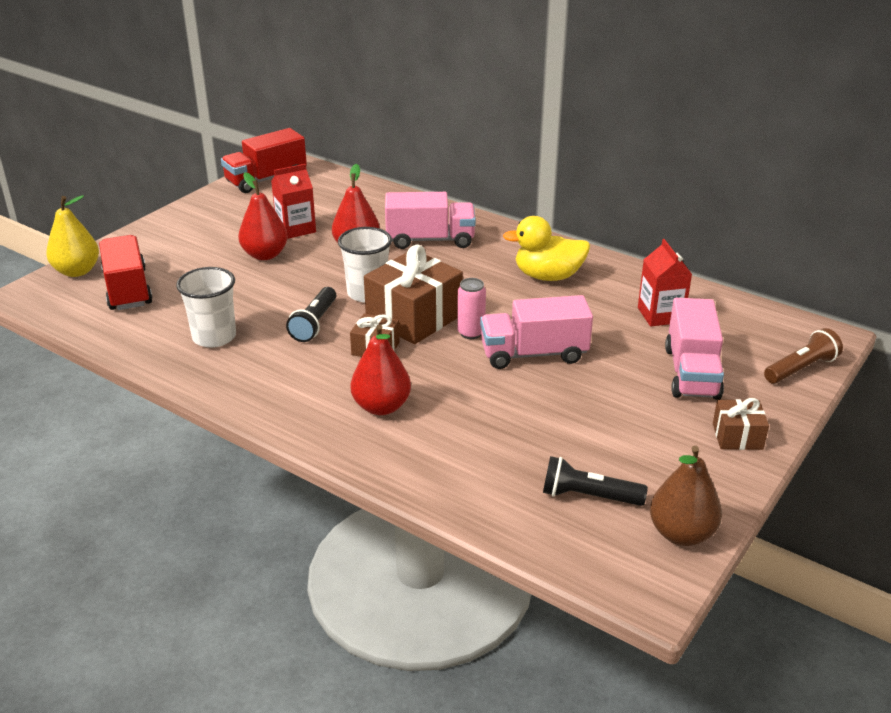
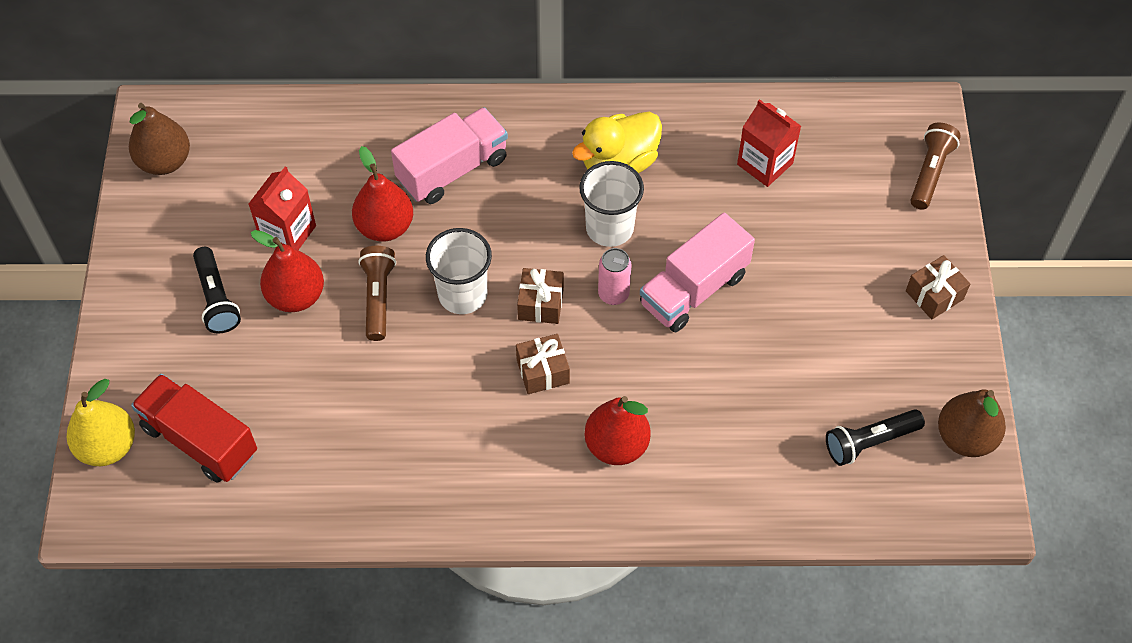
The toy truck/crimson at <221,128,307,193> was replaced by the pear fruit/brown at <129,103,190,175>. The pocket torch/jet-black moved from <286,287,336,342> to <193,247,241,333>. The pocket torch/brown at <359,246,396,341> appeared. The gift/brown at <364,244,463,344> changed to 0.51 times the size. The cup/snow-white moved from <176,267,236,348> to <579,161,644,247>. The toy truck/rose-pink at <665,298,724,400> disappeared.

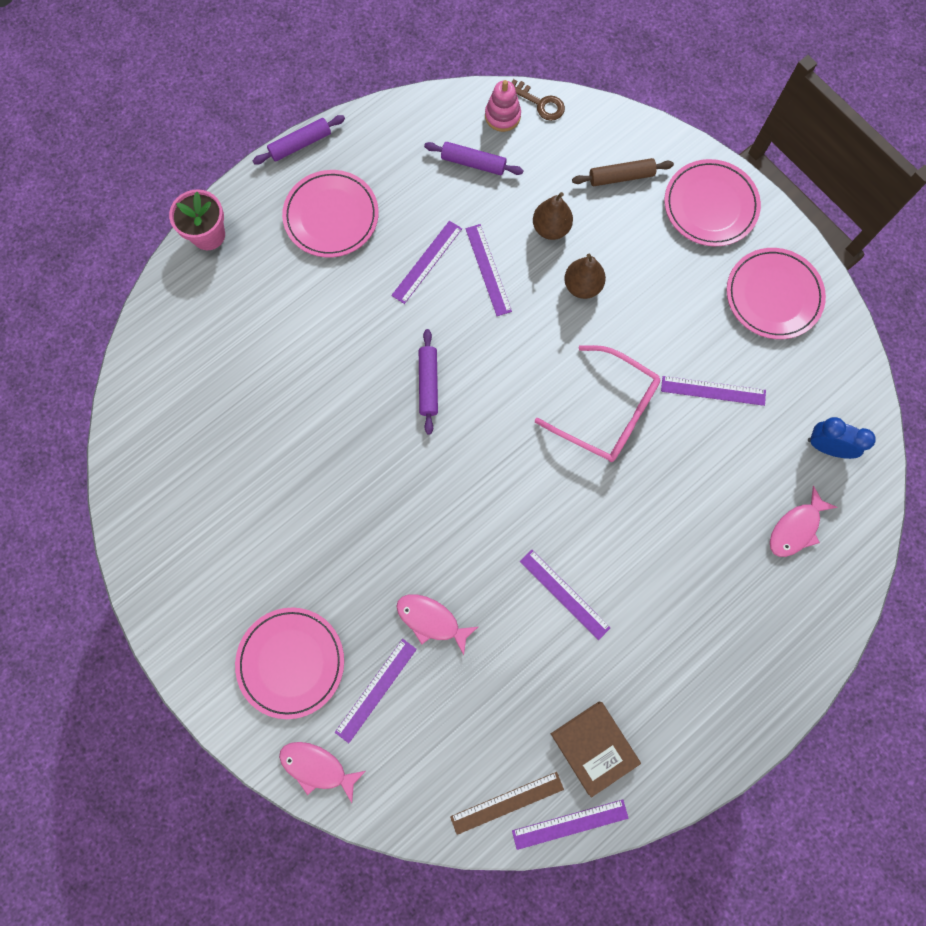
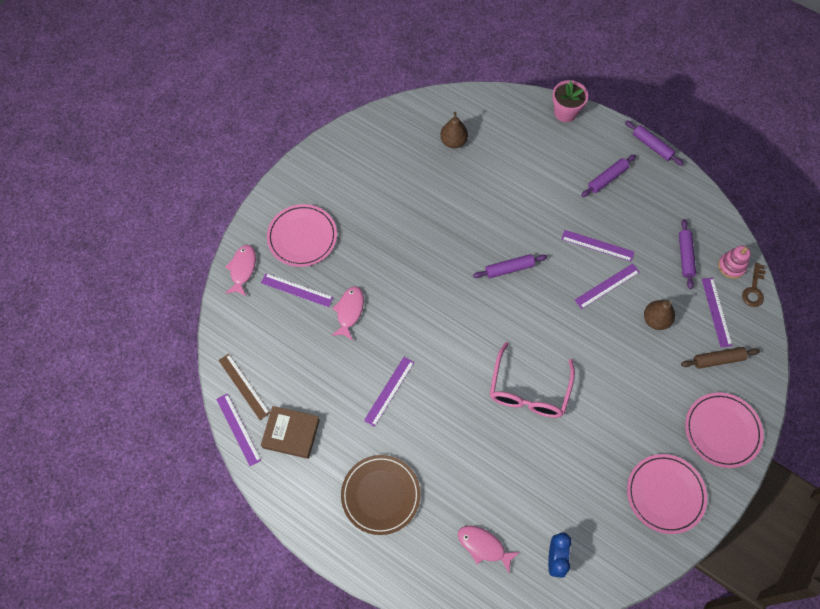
The hardback/brown at <551,702,641,798> turned 60 degrees clockwise. The plate/brown at <341,455,421,535> appeared. The pear fruit/brown moved from <564,254,606,299> to <440,112,468,148>. The plate/rose-pink at <282,170,379,257> was replaced by the rolling pin/purple at <581,154,636,197>. The rolling pin/brown at <572,158,674,186> turned 75 degrees counterclockwise. The measuring stick/purple moved from <661,376,766,406> to <702,277,733,347>.

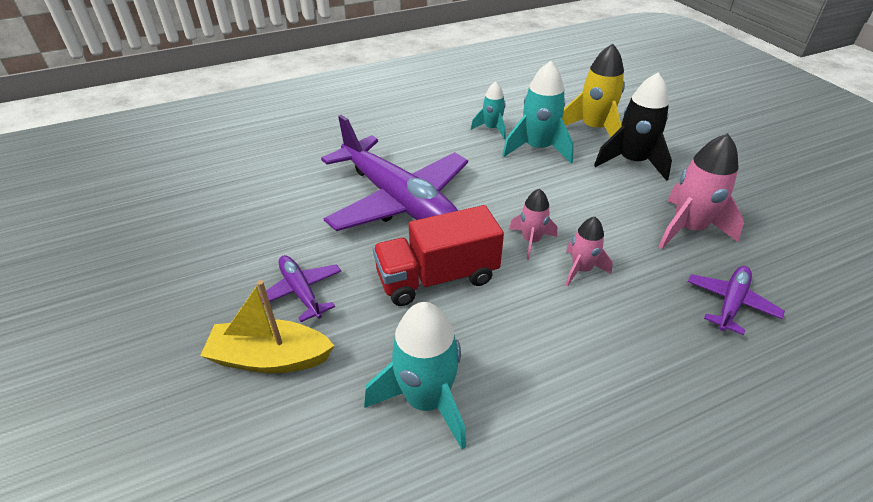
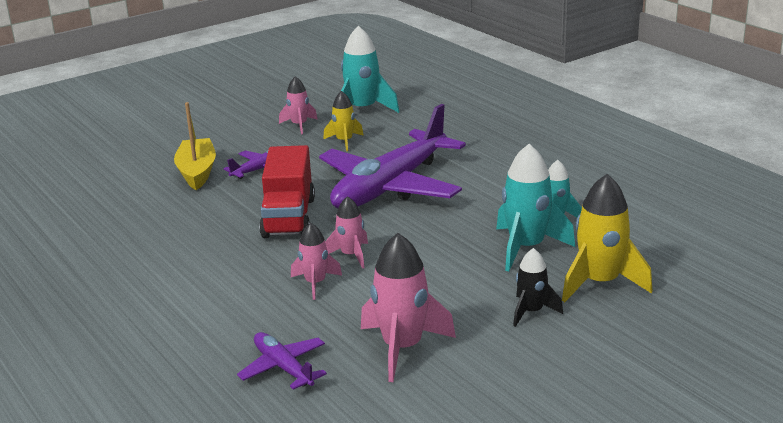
The toy plane/purple at <687,266,785,335> turned 150 degrees counterclockwise. The toy truck/crimson at <373,205,504,306> turned 150 degrees counterclockwise. The rocket/rose-pink at <279,76,318,135> appeared. The rocket/golden at <323,91,364,151> appeared. The rocket/teal moved from <364,302,466,449> to <341,26,399,113>. The rocket/jet-black at <594,73,672,181> changed to 0.58 times the size.

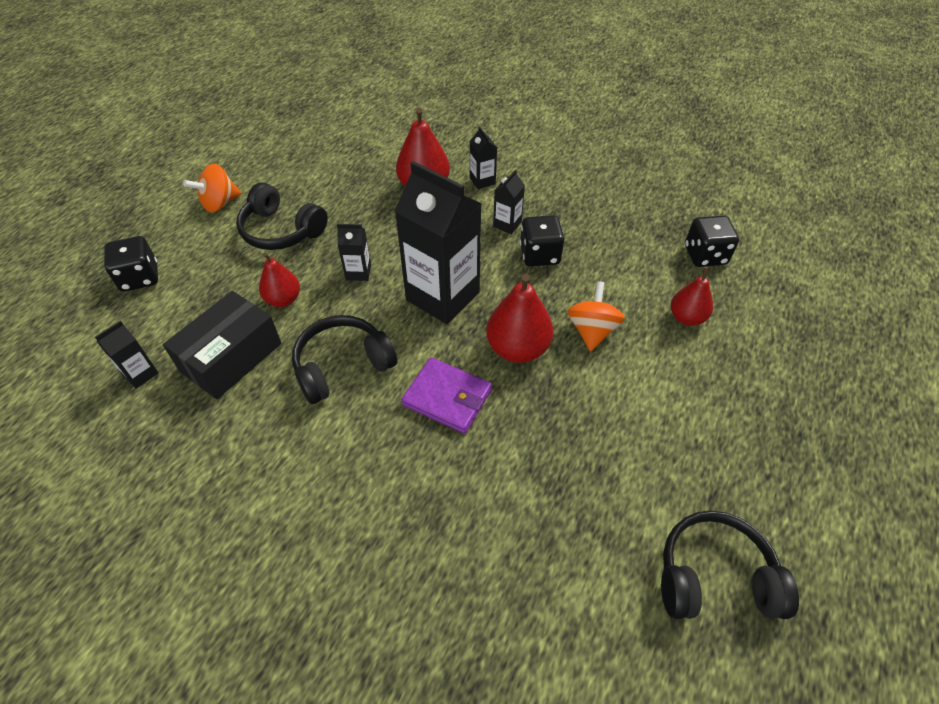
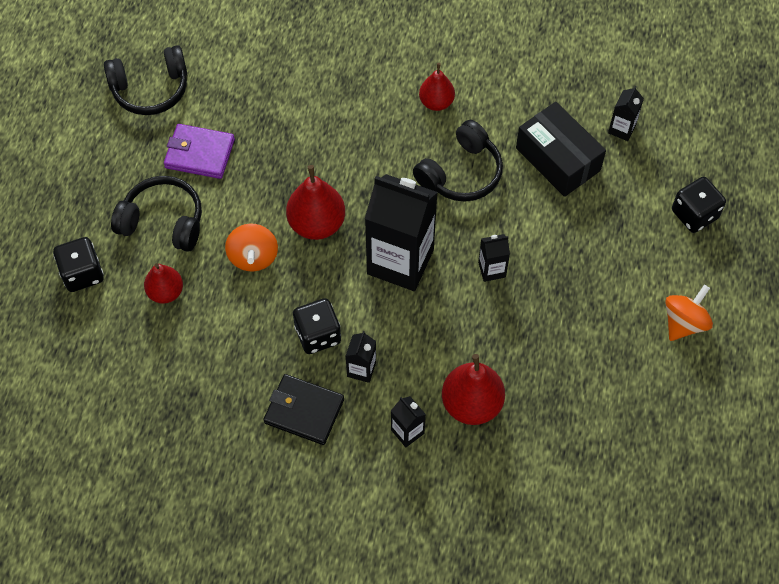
The die/jet-black moved from <685,216,739,267> to <53,237,104,292>. The headphones/jet-black moved from <236,182,328,250> to <111,176,202,252>. The card wallet/purple moved from <401,357,492,434> to <164,124,235,179>. The card wallet/jet-black at <263,374,344,445> appeared. The pear fruit/crimson moved from <259,253,300,307> to <419,63,455,111>. The package/jet-black at <163,291,281,399> turned 60 degrees counterclockwise.

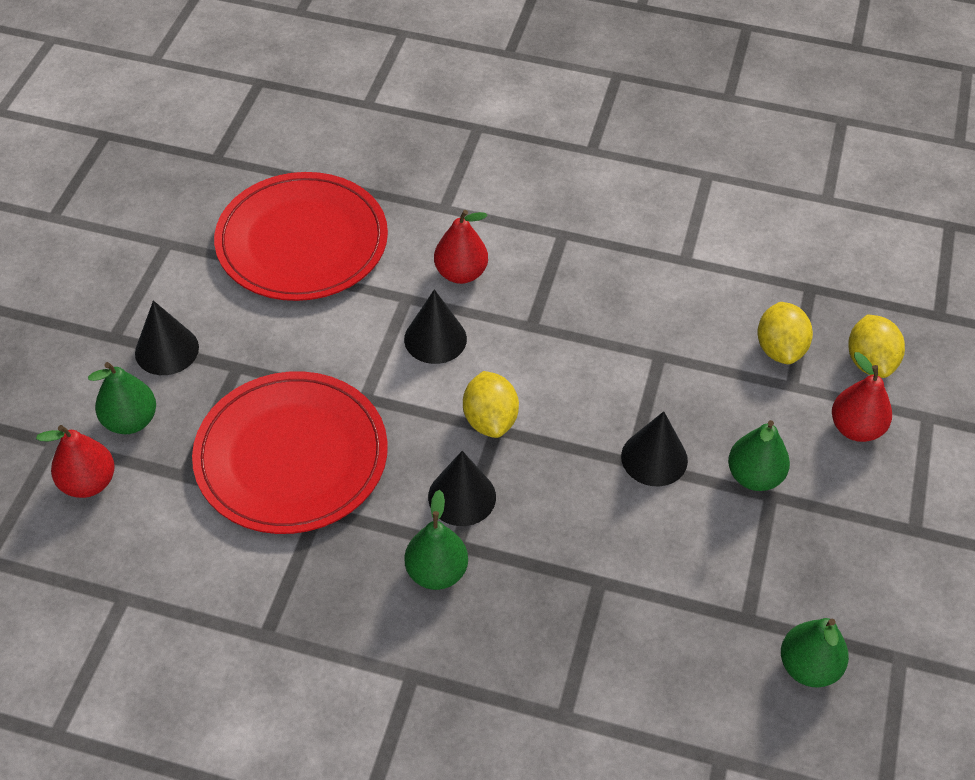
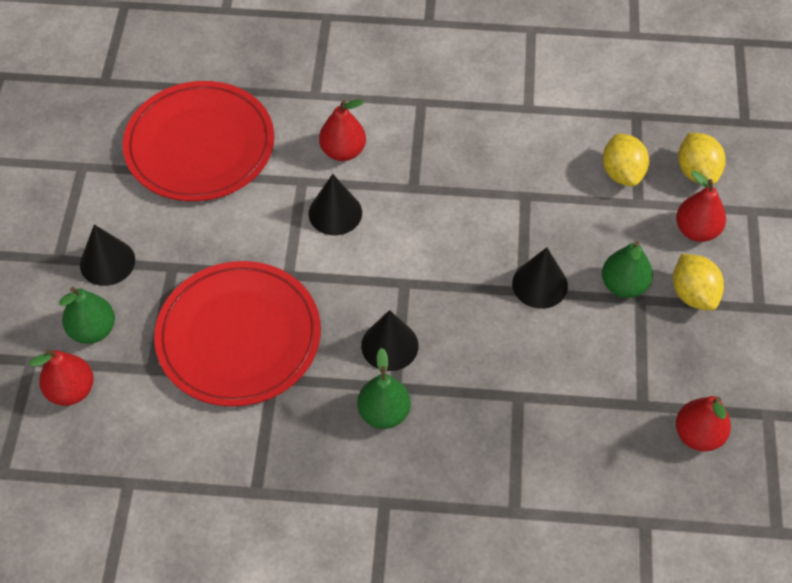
The citrus fruit/golden moved from <463,371,519,438> to <673,254,724,311>. The pear fruit/leaf-green at <781,618,849,687> became the pear fruit/crimson at <676,396,731,452>.

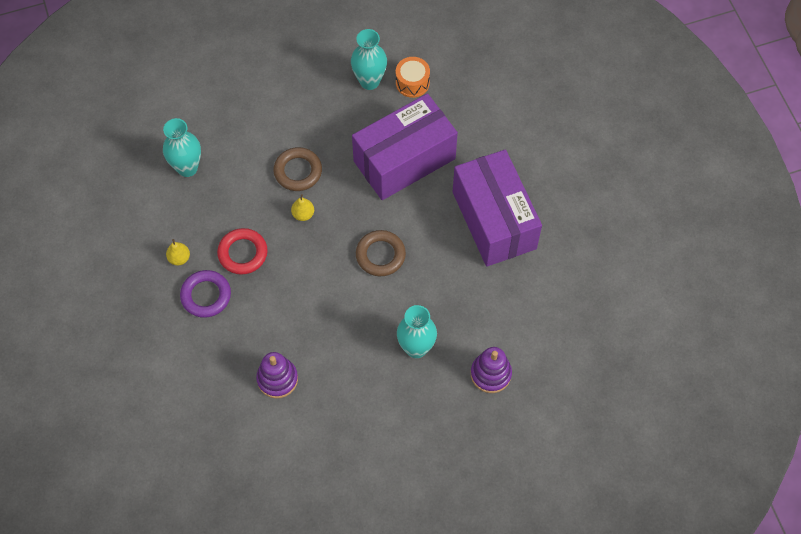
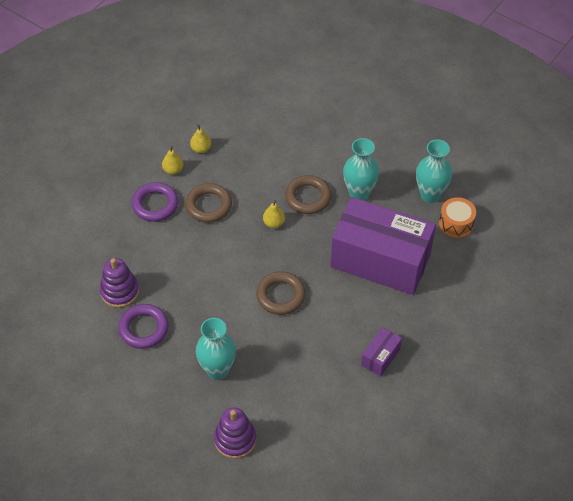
The torus/purple at <118,304,169,349> appeared. The torus/crimson at <217,228,267,275> became the torus/brown at <185,183,232,223>. The pear fruit/golden at <190,124,211,153> appeared. The flower vase/teal moved from <163,118,201,177> to <343,138,379,201>. The package/purple at <453,149,542,267> changed to 0.41 times the size.

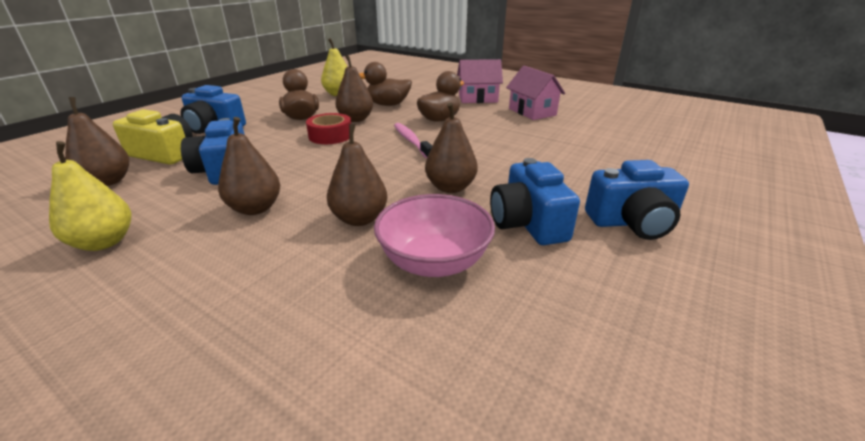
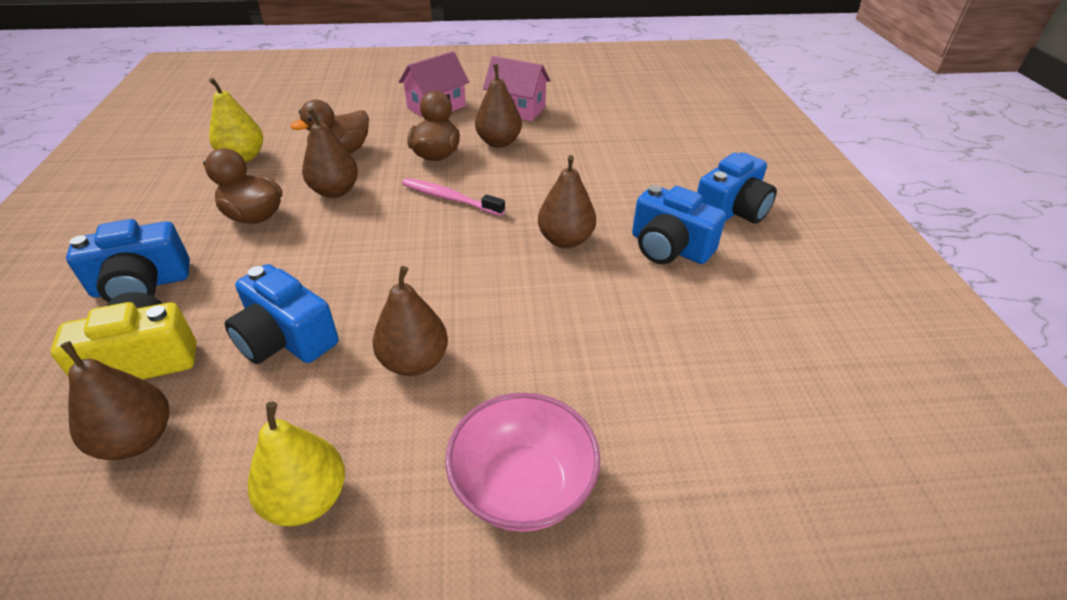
The bowl/rose-pink moved from <374,194,495,277> to <445,393,600,532>. The pear fruit/brown moved from <327,124,387,226> to <475,64,522,148>. The roll of tape/crimson at <306,113,351,144> disappeared.

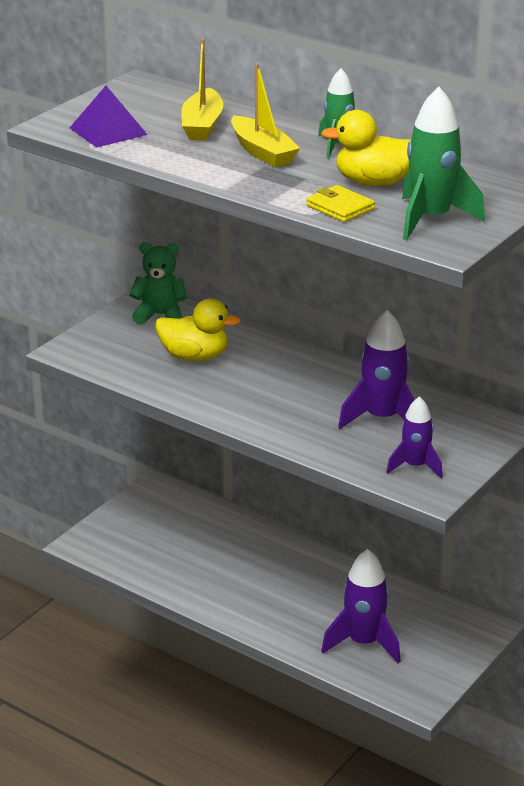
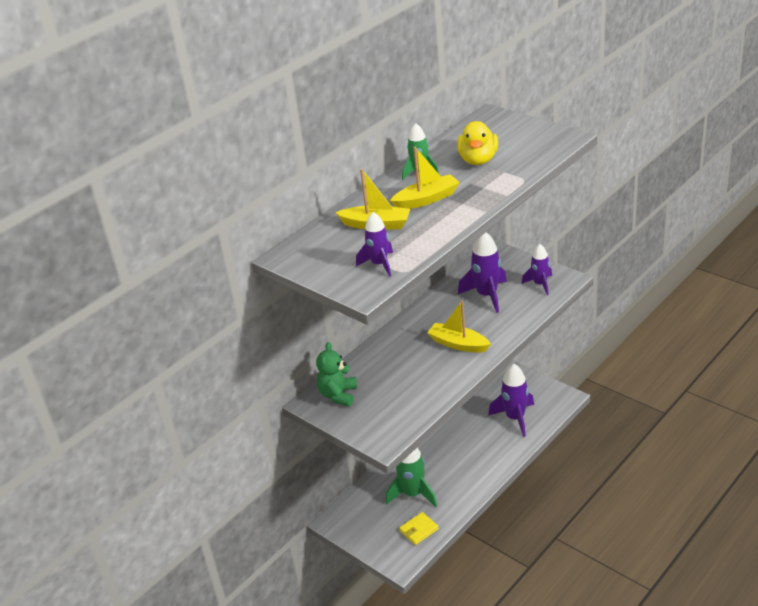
The pyramid shape/purple at <70,86,148,148> was replaced by the rocket/purple at <356,212,393,277>. The rocket/leaf-green moved from <402,87,485,240> to <386,447,437,507>. The card wallet/golden moved from <306,185,375,222> to <399,512,439,545>. The toy boat/golden at <427,301,491,353> appeared. The duck/golden at <155,299,241,361> disappeared.

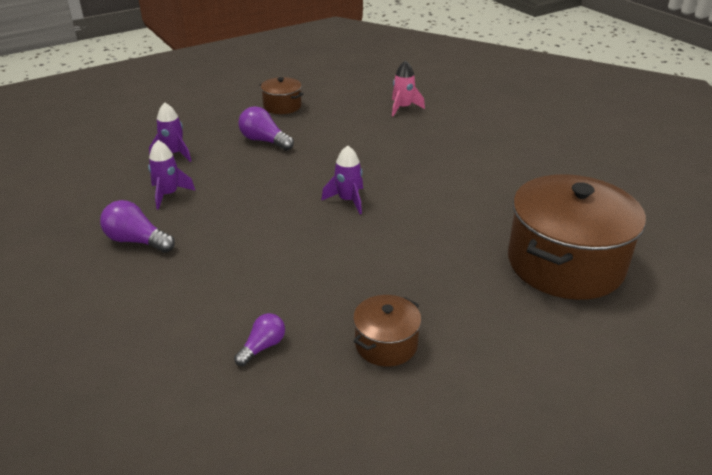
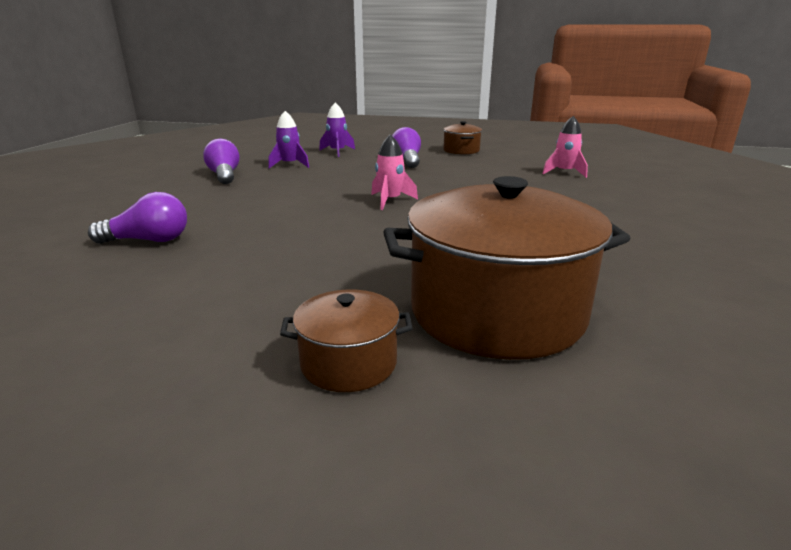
The light bulb/purple at <234,313,285,366> changed to 1.55 times the size. The stockpot/brown moved from <353,295,422,367> to <280,290,413,392>. The rocket/purple at <321,146,363,214> became the rocket/rose-pink at <371,134,418,210>.

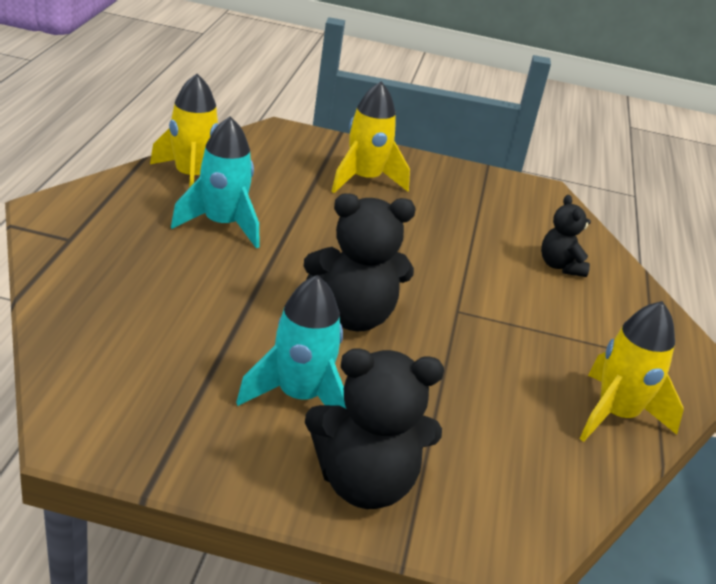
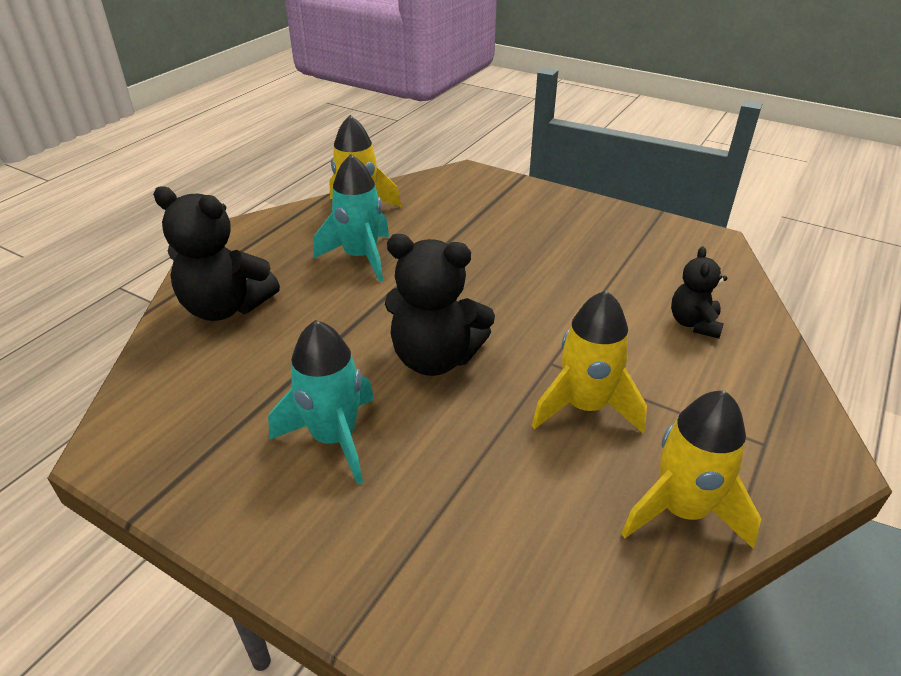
The teddy bear/jet-black moved from <305,349,444,509> to <153,186,280,321>. The rocket/golden moved from <331,81,410,193> to <532,290,647,434>.

